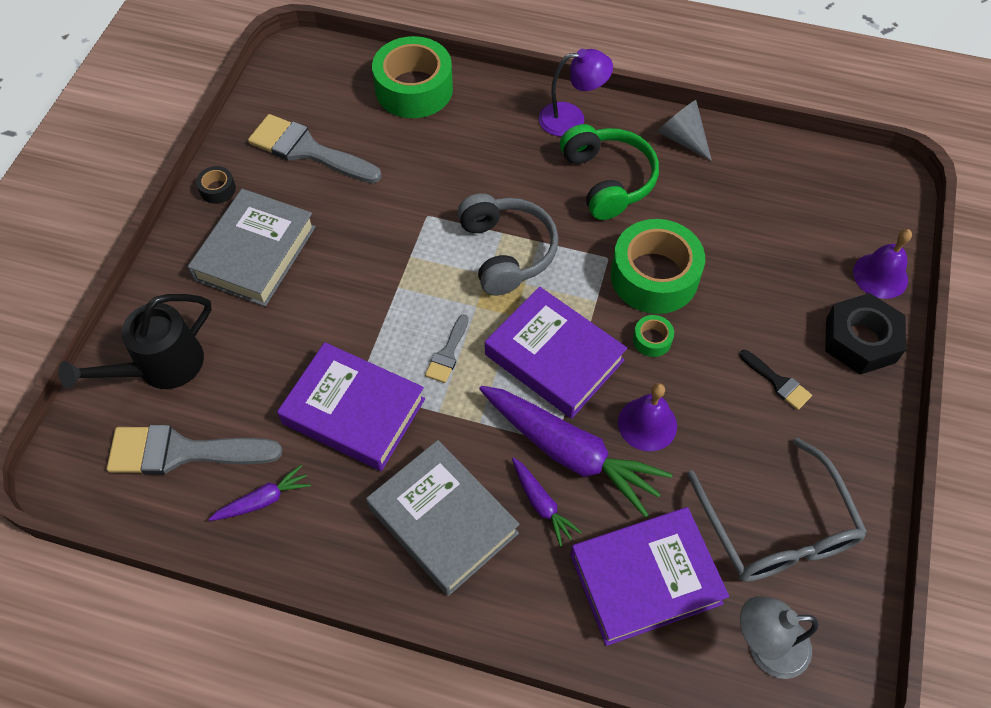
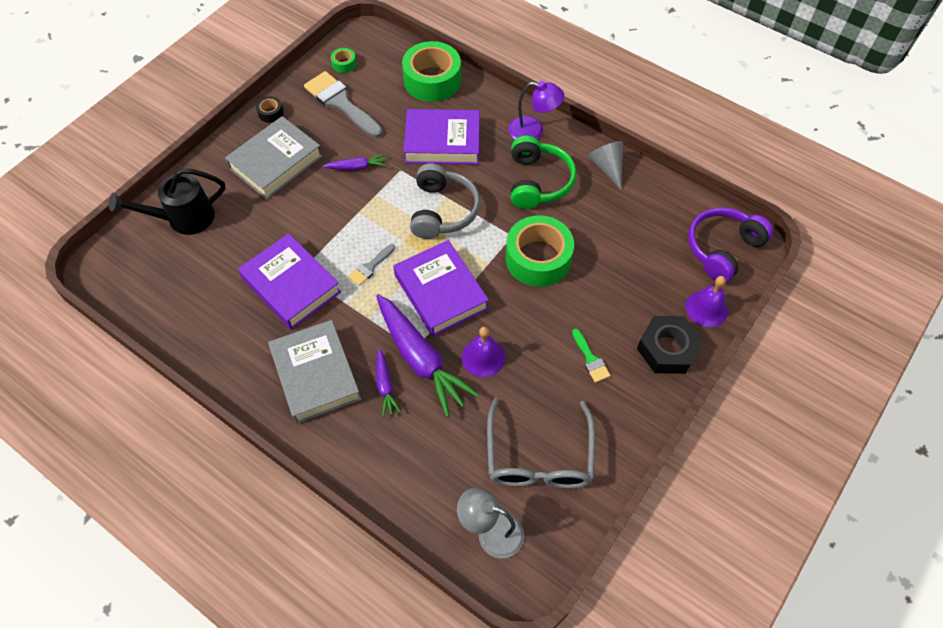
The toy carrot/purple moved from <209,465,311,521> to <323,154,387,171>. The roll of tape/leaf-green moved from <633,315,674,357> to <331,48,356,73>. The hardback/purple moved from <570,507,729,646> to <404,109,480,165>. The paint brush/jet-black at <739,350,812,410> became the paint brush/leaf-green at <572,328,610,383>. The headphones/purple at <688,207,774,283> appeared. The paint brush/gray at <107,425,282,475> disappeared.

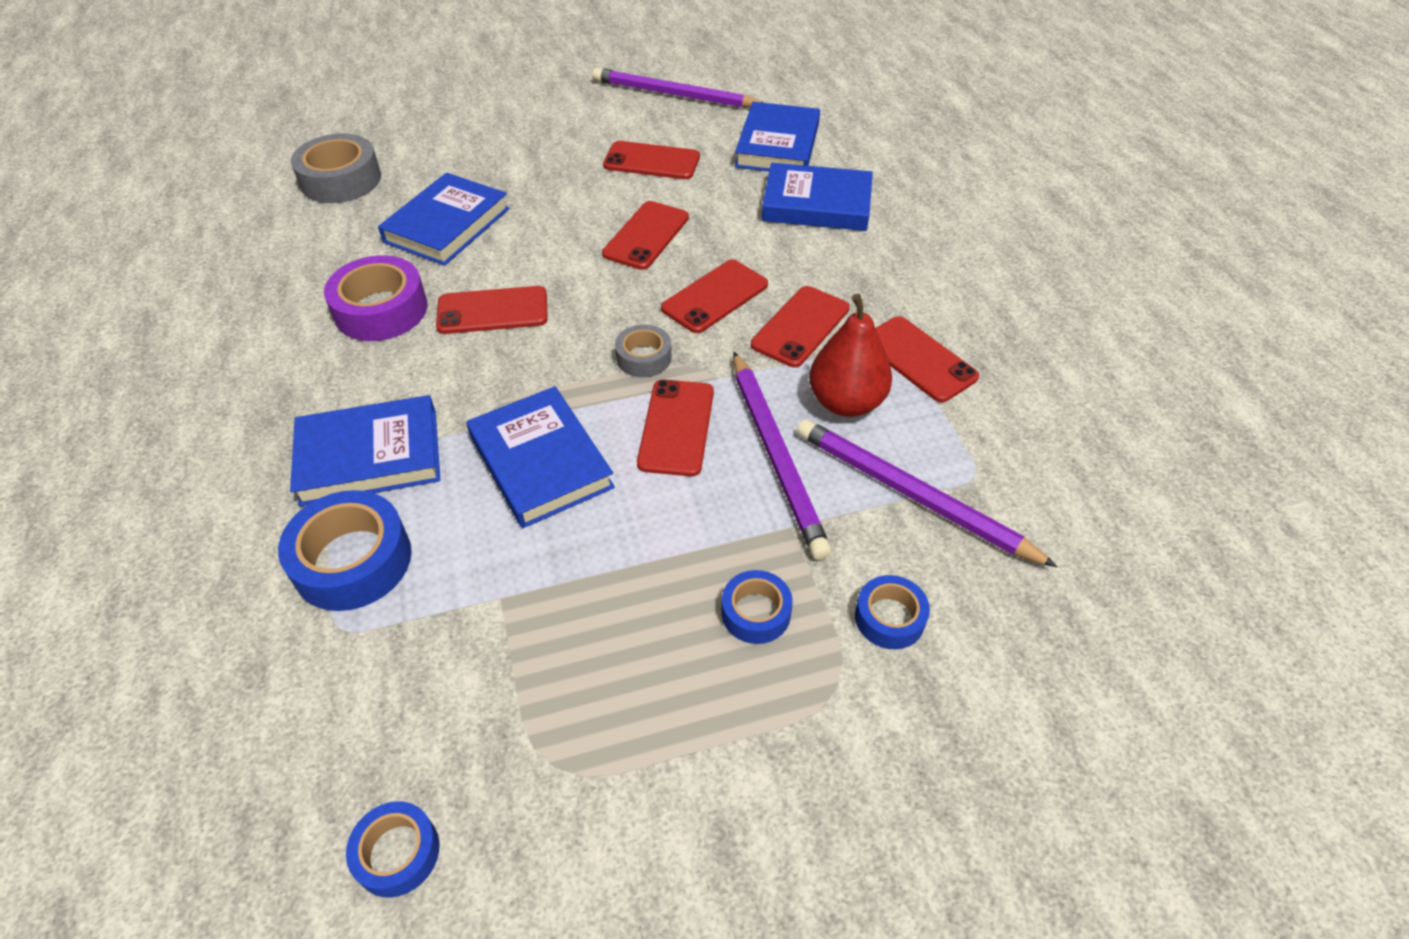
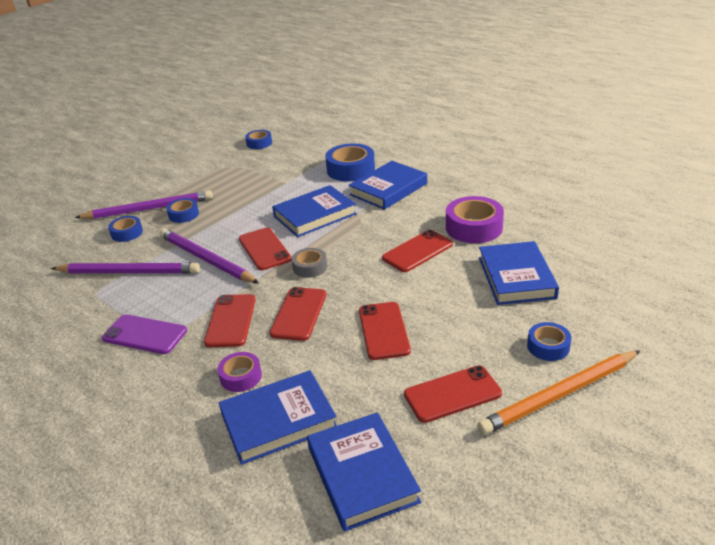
The wooden pencil/purple moved from <592,68,764,108> to <75,190,213,219>. The mobile phone/crimson at <875,316,979,402> became the mobile phone/purple at <102,314,187,354>. The roll of tape/purple at <218,352,262,392> appeared. The hardback/royal blue at <466,386,615,528> turned 60 degrees counterclockwise. The wooden pencil/bright orange at <477,350,640,435> appeared. The roll of tape/royal blue at <527,322,571,361> appeared. The roll of tape/gray at <291,133,381,203> disappeared. The pear fruit/crimson at <809,294,892,417> disappeared.

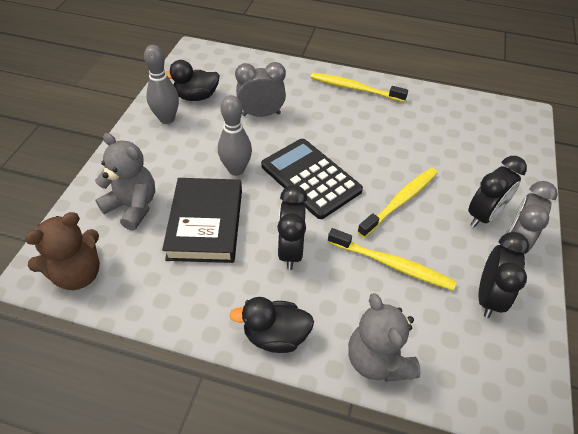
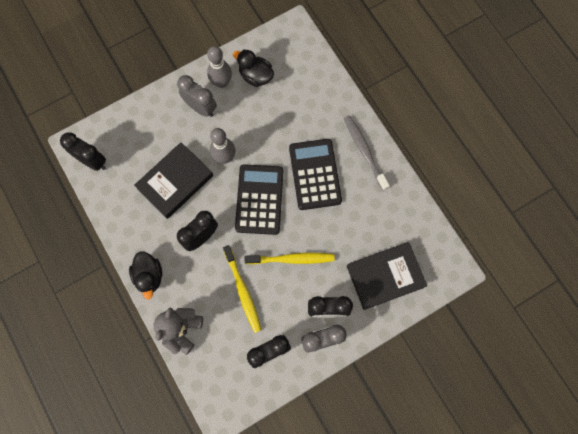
The teddy bear/brown at <24,212,100,290> was replaced by the clock/jet-black at <60,132,106,171>. The duck/jet-black at <229,297,314,353> turned 150 degrees counterclockwise. The clock/gray moved from <235,62,286,117> to <177,75,217,117>. The calculator/jet-black at <289,139,342,210> appeared. The dental brush/golden at <311,73,408,102> became the dental brush/gray at <344,115,390,191>. The hardback/jet-black at <347,242,427,310> appeared. The teddy bear/gray at <95,133,155,231> disappeared.

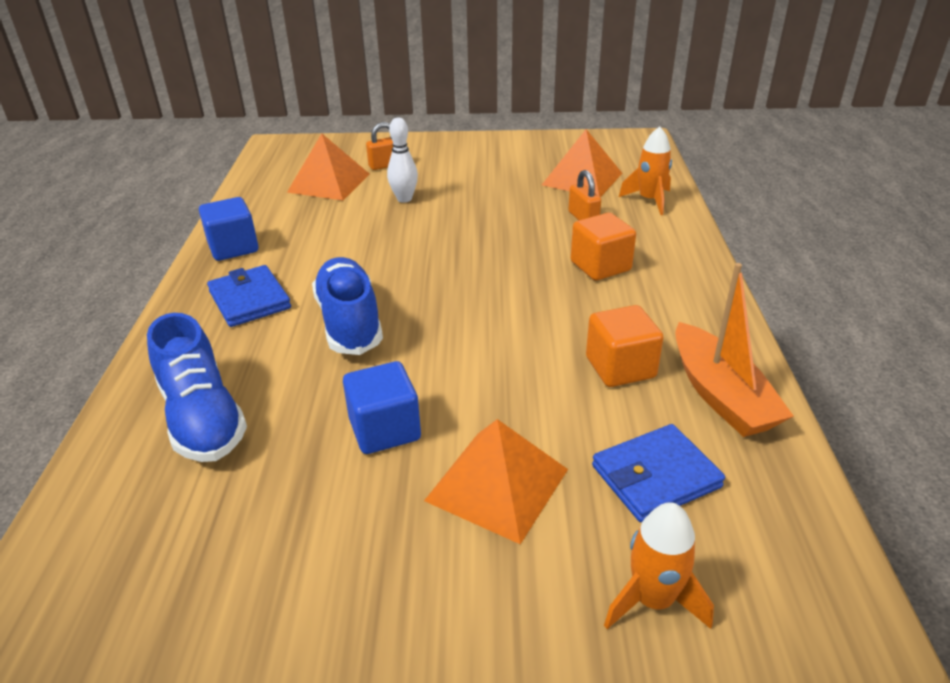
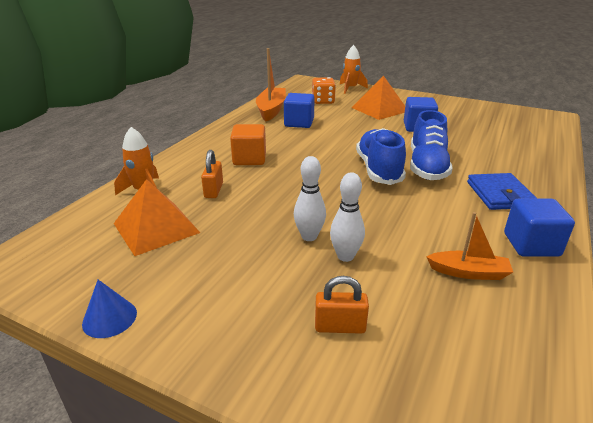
The cone/royal blue at <82,280,137,338> appeared. The cube/bright orange at <586,305,664,387> became the cube/royal blue at <284,93,315,128>. The skittle/snow-white at <294,156,326,241> appeared. The card wallet/royal blue at <592,424,725,522> was replaced by the die/bright orange at <312,77,336,104>. The shoe/royal blue moved from <147,313,247,462> to <356,128,406,185>. The toy boat/bright orange at <426,212,513,280> appeared. The pyramid shape/bright orange at <287,133,370,201> disappeared.

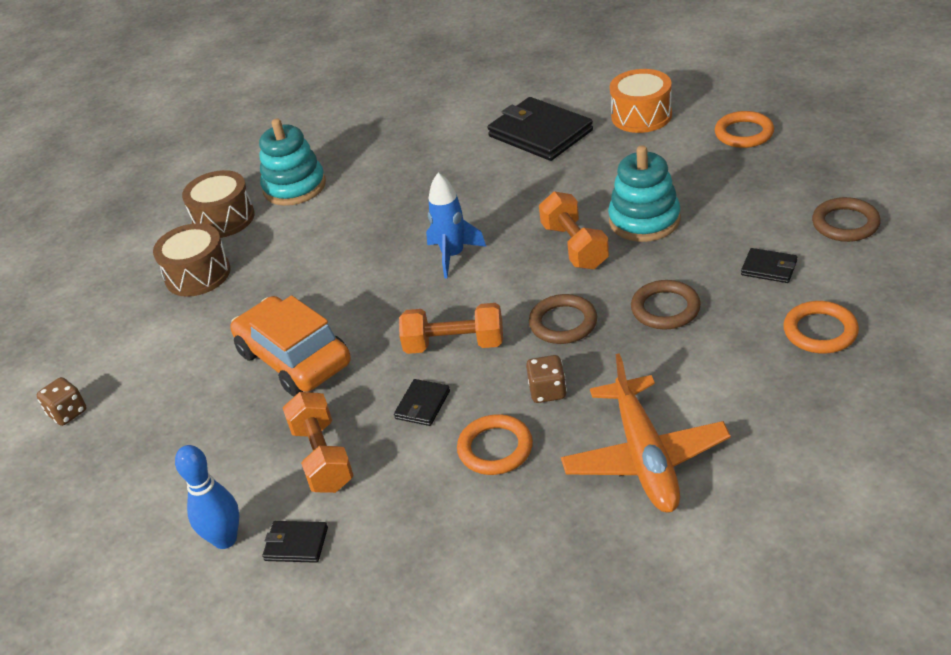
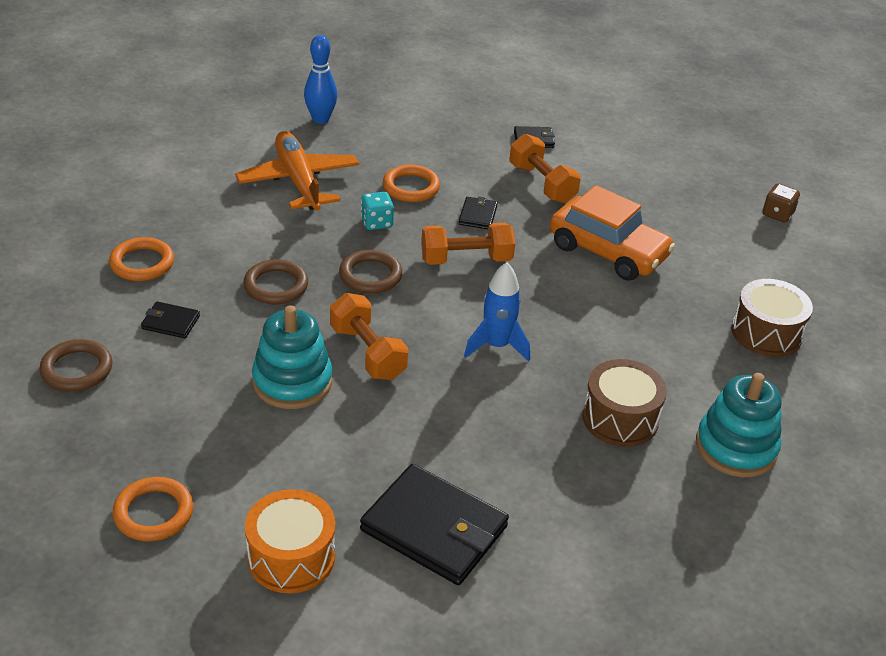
The skittle/royal blue moved from <175,445,239,549> to <304,35,337,124>. The die/brown at <526,355,567,403> became the die/teal at <360,192,394,230>. The toy drum/brown moved from <182,170,255,238> to <582,359,667,447>.

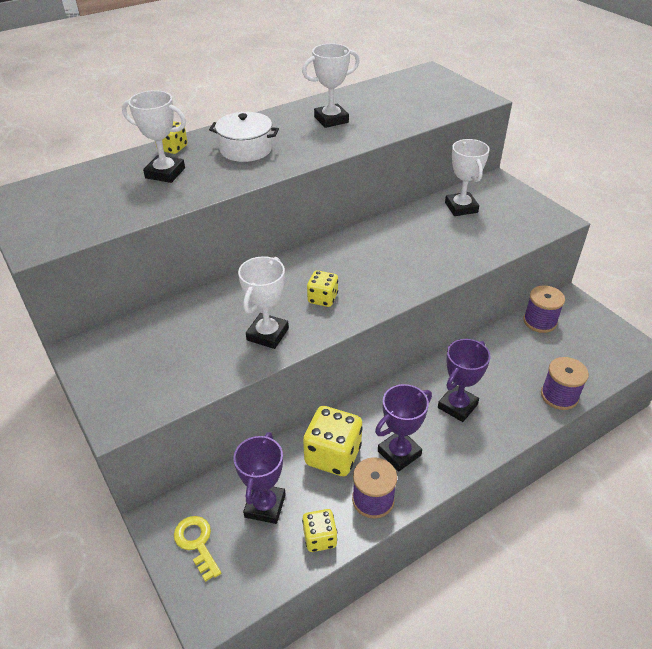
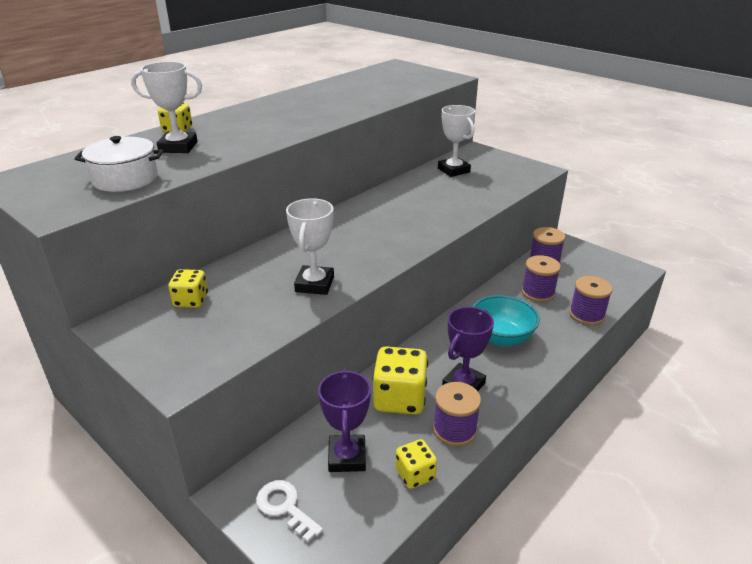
The stockpot/snow-white moved from <209,112,279,162> to <75,136,163,192>. The die/golden moved from <307,270,338,307> to <168,269,208,308>. The door key/golden at <174,516,221,582> became the door key/snow-white at <256,480,323,543>. The award cup/purple at <438,339,491,422> was replaced by the bowl/teal at <472,295,540,346>. The bobbin/purple at <521,255,561,302> appeared. The award cup/snow-white at <302,44,360,128> disappeared.

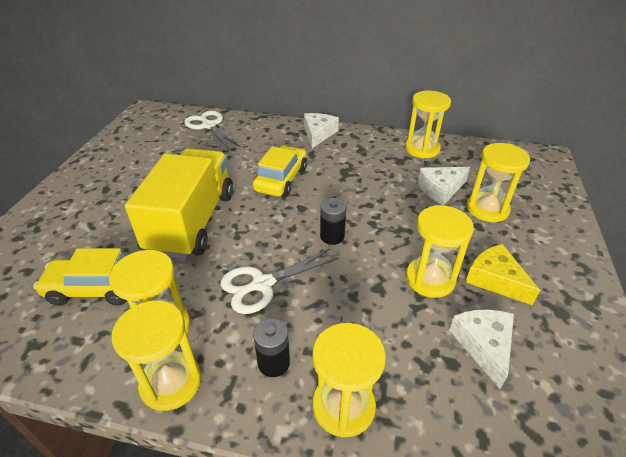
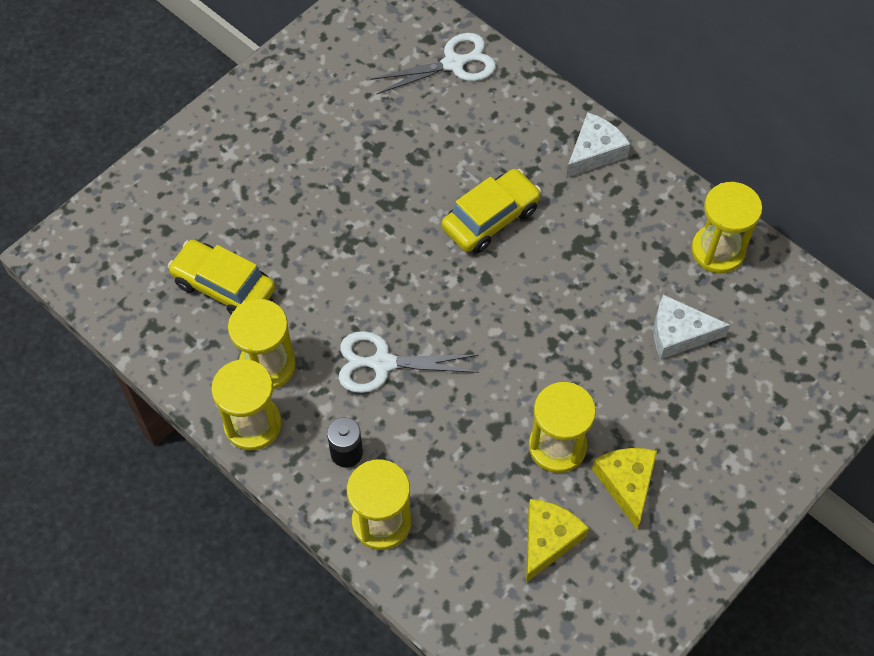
The shears/snow-white at <184,111,241,150> turned 75 degrees clockwise. The cheese wedge/snow-white at <449,309,514,389> became the cheese wedge/golden at <526,499,589,583>. The toy truck/golden at <125,148,233,259> disappeared. The power cell/jet-black at <320,198,347,245> disappeared. The hourglass/golden at <467,143,530,222> disappeared.

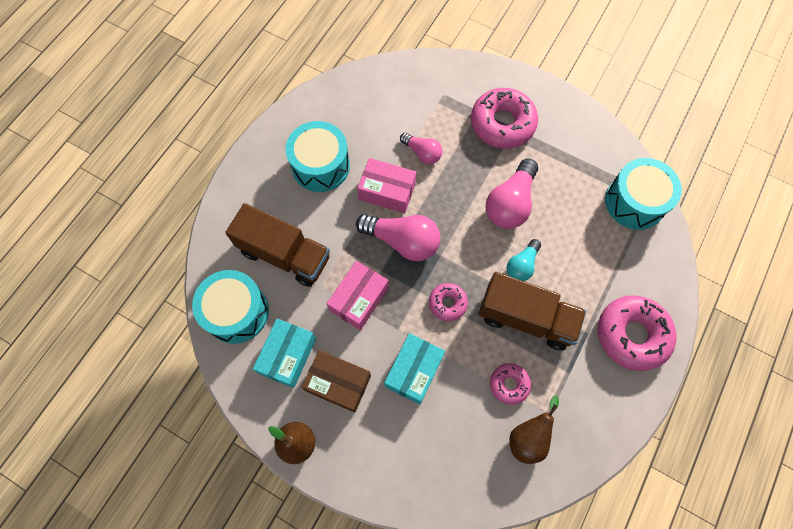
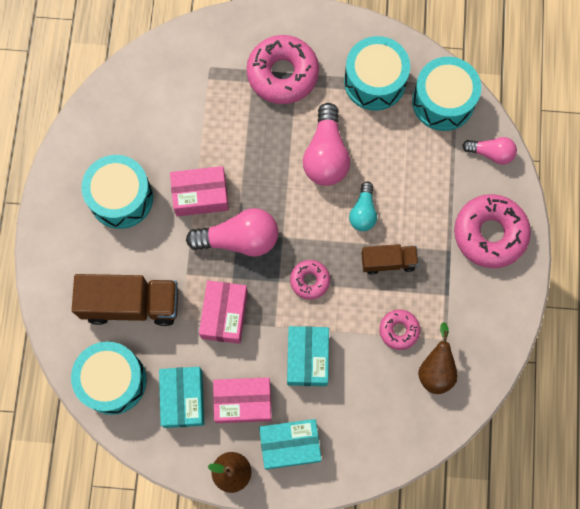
The package/brown at <301,350,371,413> became the package/rose-pink at <213,377,272,423>. The package/teal at <259,419,322,470> appeared. The toy drum/teal at <344,36,410,111> appeared. The toy truck/brown at <478,272,586,350> changed to 0.56 times the size. The light bulb/rose-pink moved from <400,133,442,164> to <462,137,517,165>.

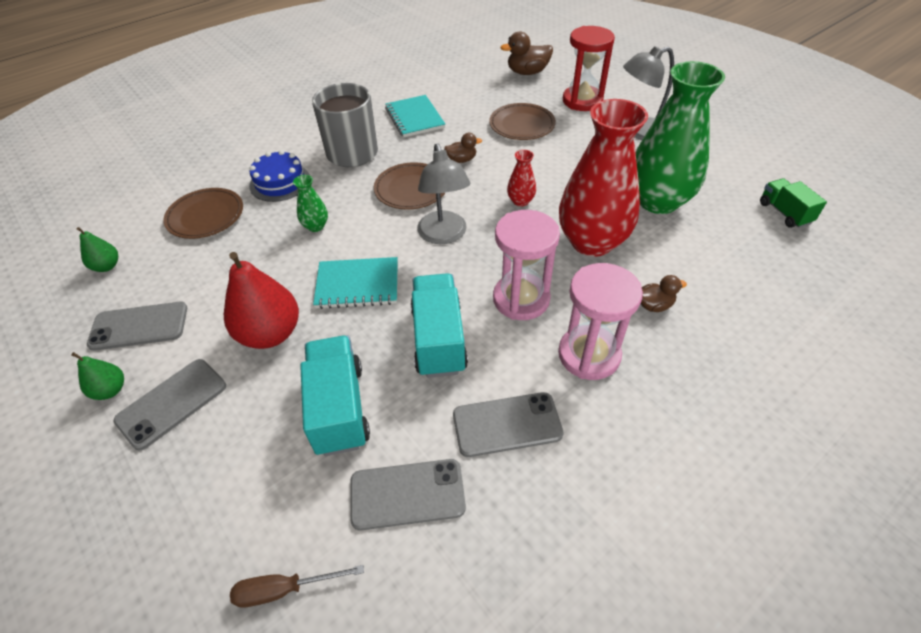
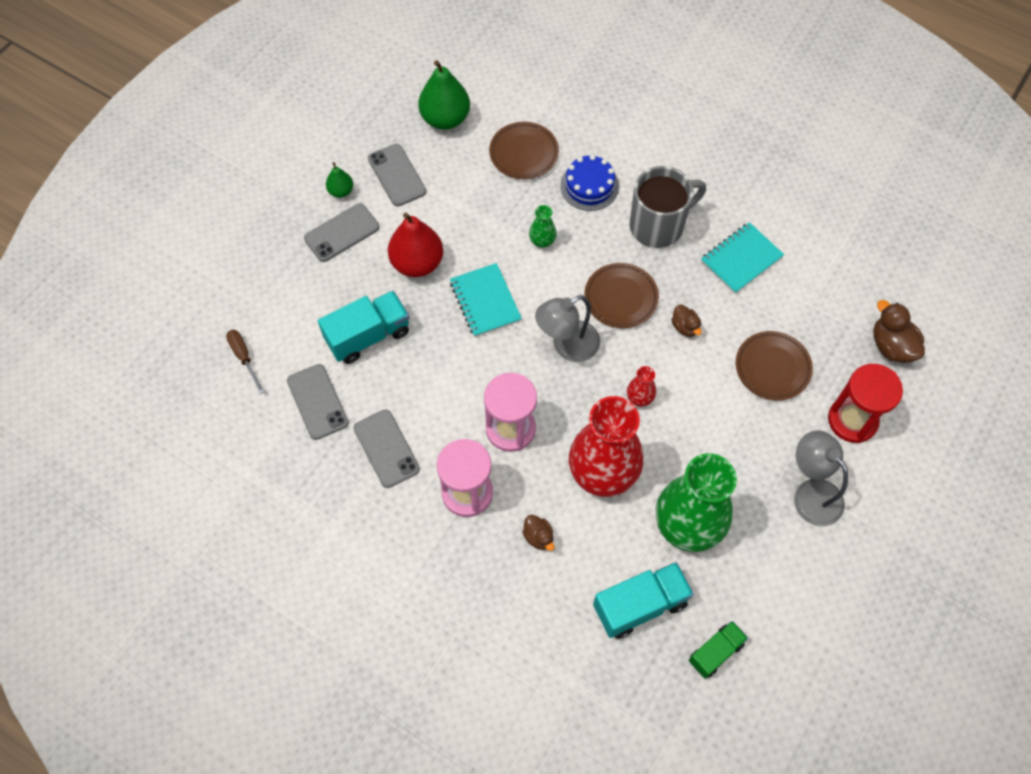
The mobile phone/gray at <113,359,226,450> turned 60 degrees counterclockwise. The pear fruit/leaf-green at <77,227,118,272> changed to 1.95 times the size. The toy truck/teal moved from <410,273,468,378> to <593,562,694,639>.

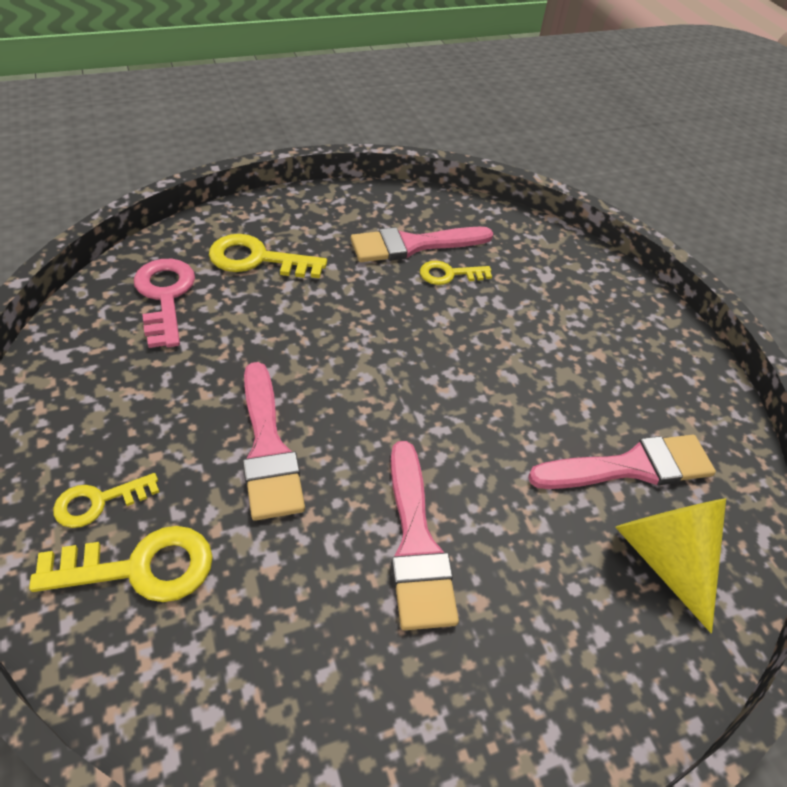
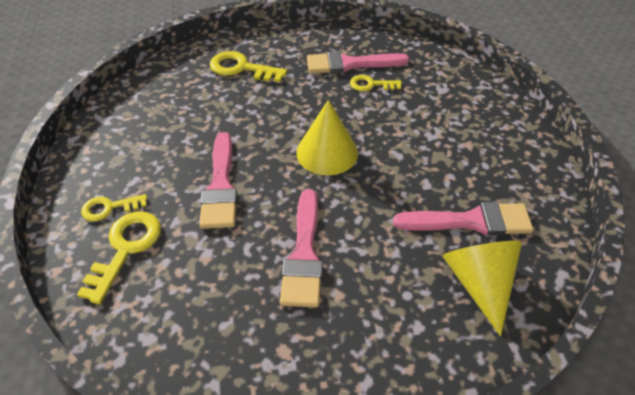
The door key/golden at <29,526,213,602> turned 75 degrees counterclockwise. The cone/golden at <296,100,358,175> appeared. The door key/rose-pink at <134,259,195,348> disappeared.

